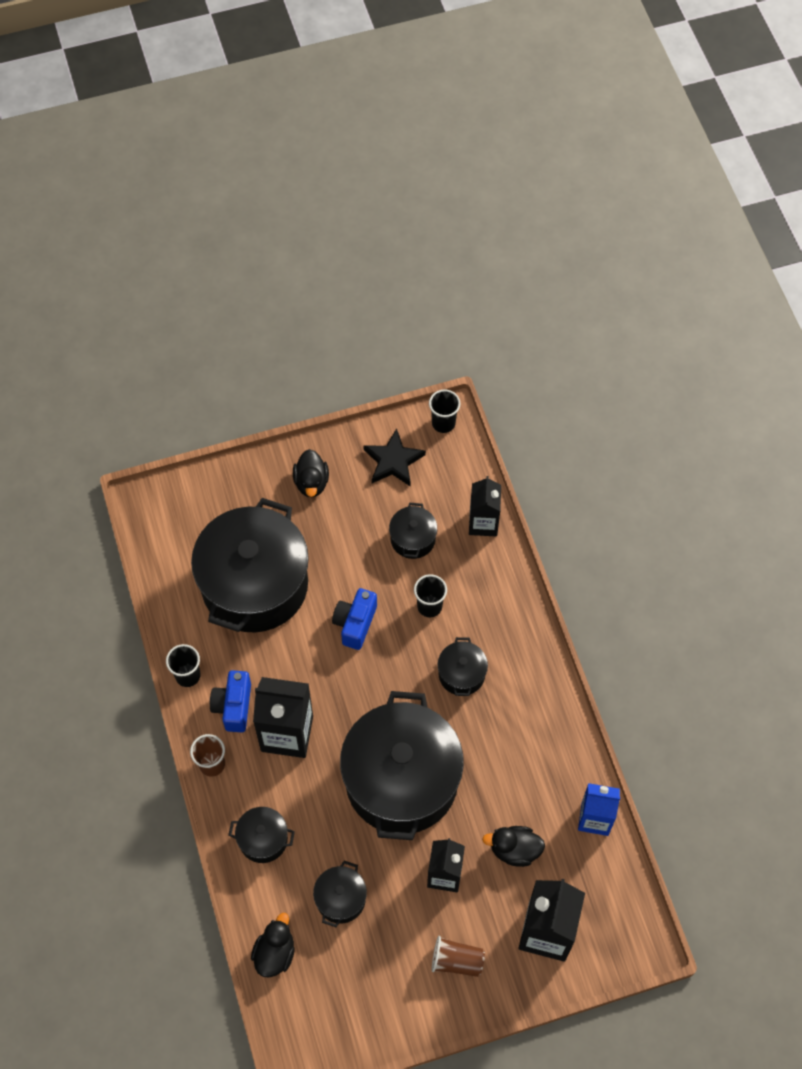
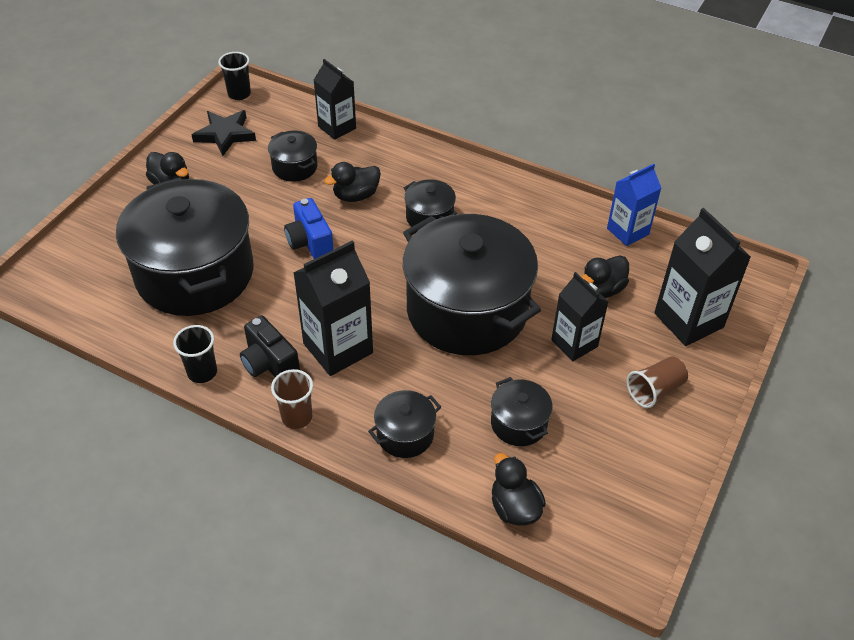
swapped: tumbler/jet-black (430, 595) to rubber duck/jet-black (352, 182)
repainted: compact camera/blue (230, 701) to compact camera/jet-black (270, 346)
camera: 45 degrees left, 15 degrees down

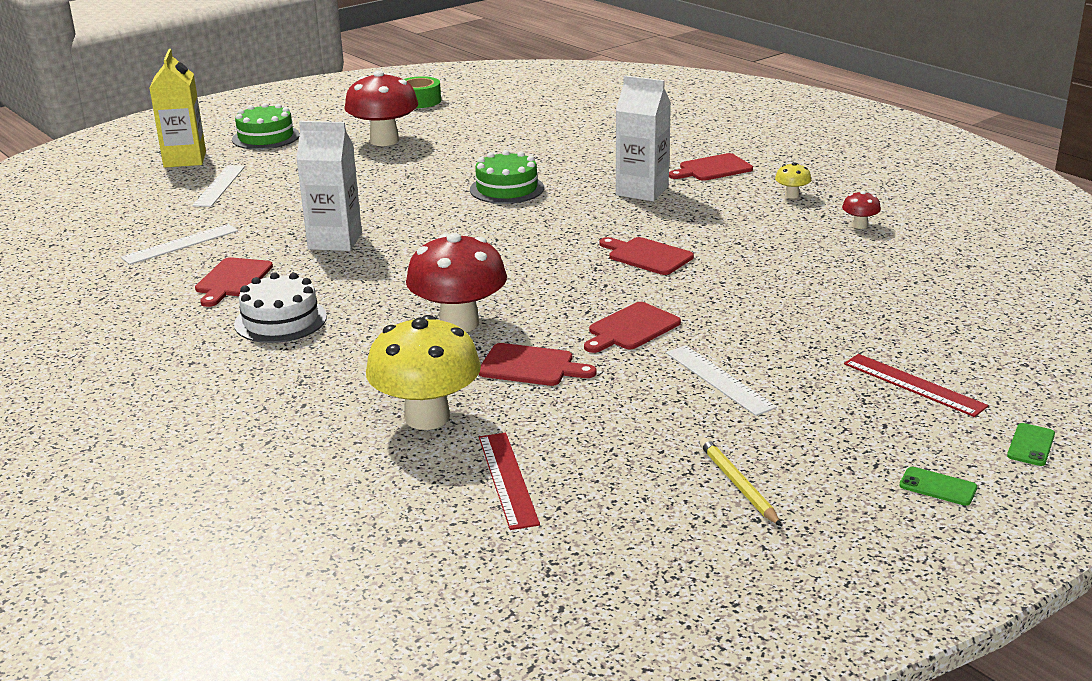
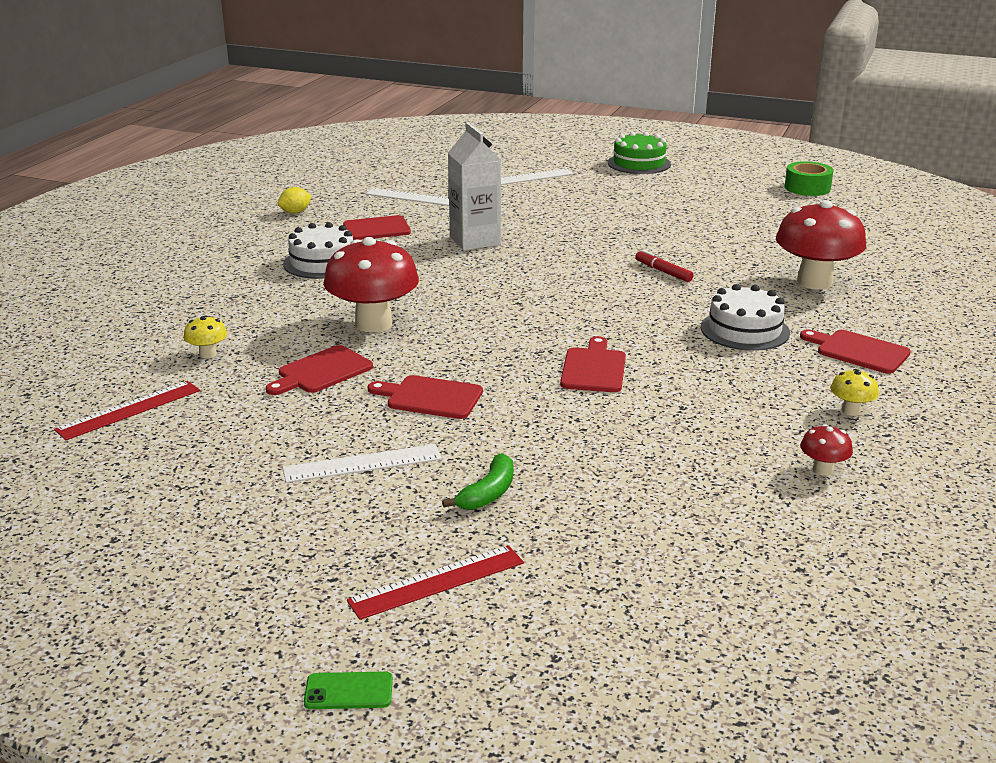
gone: milk carton/bright yellow (178, 108); wooden pencil/bright yellow (741, 482); phone/leaf-green (938, 486)
new: citrus fruit/bright yellow (295, 200); banana/leaf-green (477, 481)
shifted: fungus/red (381, 108) to (821, 245)
swapped: milk carton/white (643, 138) to gateau/white (745, 317); gateau/leaf-green (507, 177) to marker pen/red (664, 266)
rotated: bread board/red (537, 364) = (319, 370) 60 degrees clockwise; measuring stick/white (721, 380) = (362, 463) 45 degrees clockwise; measuring stick/red (916, 385) = (435, 582) 45 degrees clockwise
scaled: fungus/bright yellow (423, 372) = (205, 337) x0.43
camera: 60 degrees right, 0 degrees up

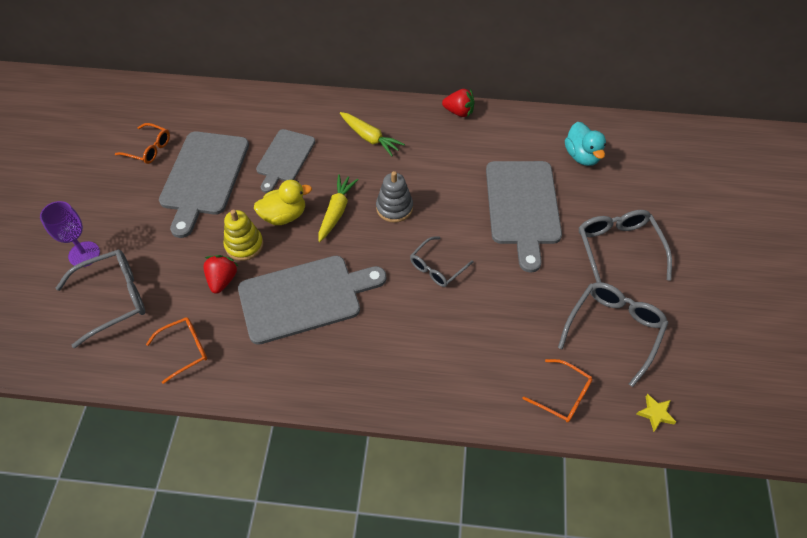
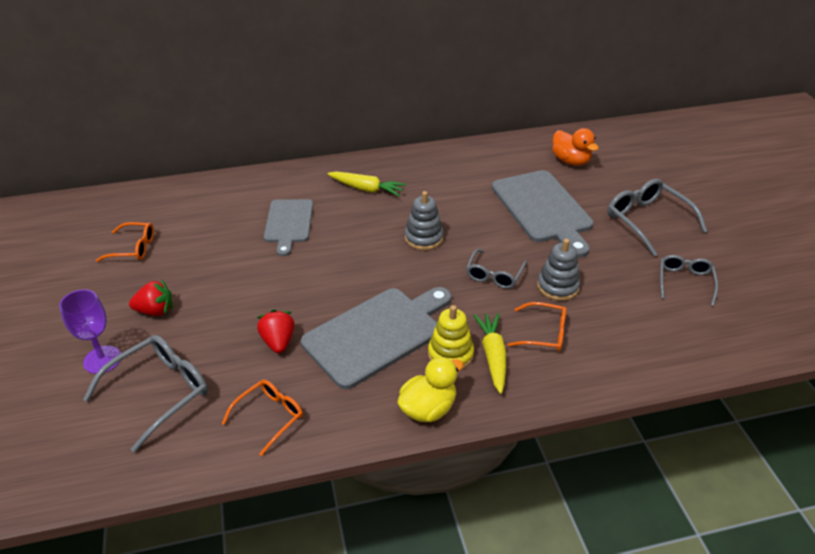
gone: bread board/ash-grey (204, 185); star/bright yellow (656, 413)
new: stacking rings/ash-grey (558, 270)
shifted: toy strawberry/red (458, 103) to (151, 297); root vegetable/bright yellow (338, 208) to (489, 353); rubber duck/bright yellow (283, 202) to (431, 389); stacking rings/bright yellow (243, 235) to (451, 337); spectacles/orange-coloured (557, 391) to (537, 326)
repainted: rubber duck/turquoise (585, 144) to rubber duck/orange-coloured (575, 147)
scaled: spectacles/ash-grey (613, 334) = (689, 280) x0.63
camera: 20 degrees left, 15 degrees down

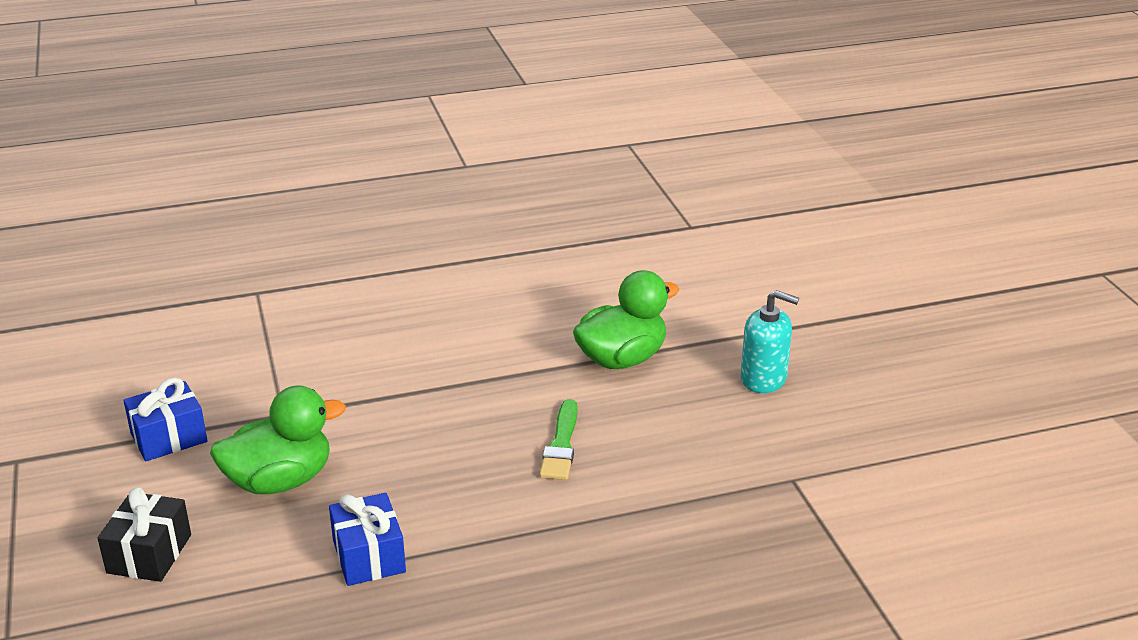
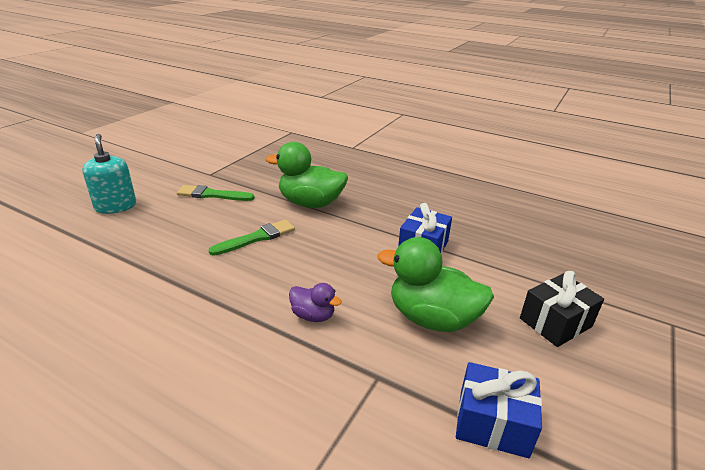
new: brush/leaf-green (216, 193); rubber duck/purple (315, 302)
shifted: rubber duck/leaf-green (626, 319) to (307, 175)
camera: 135 degrees left, 0 degrees up

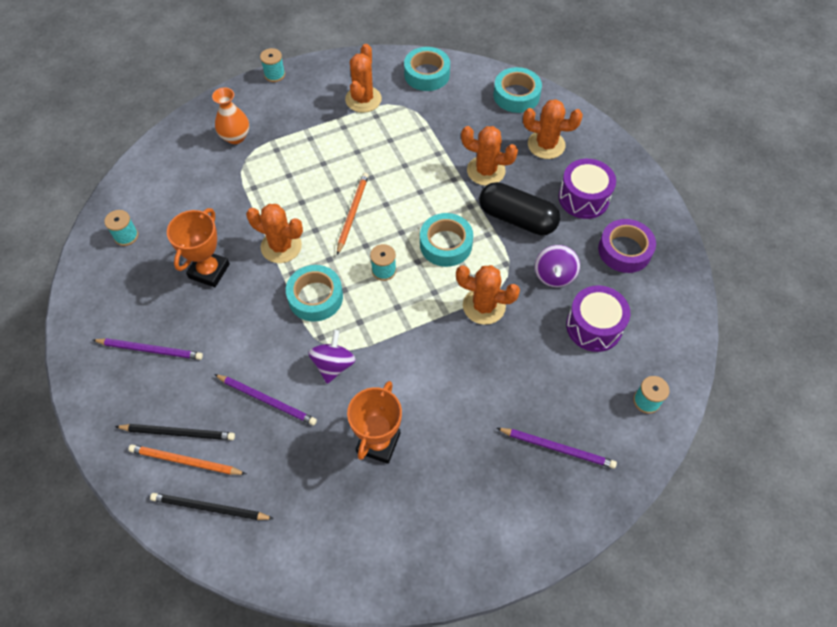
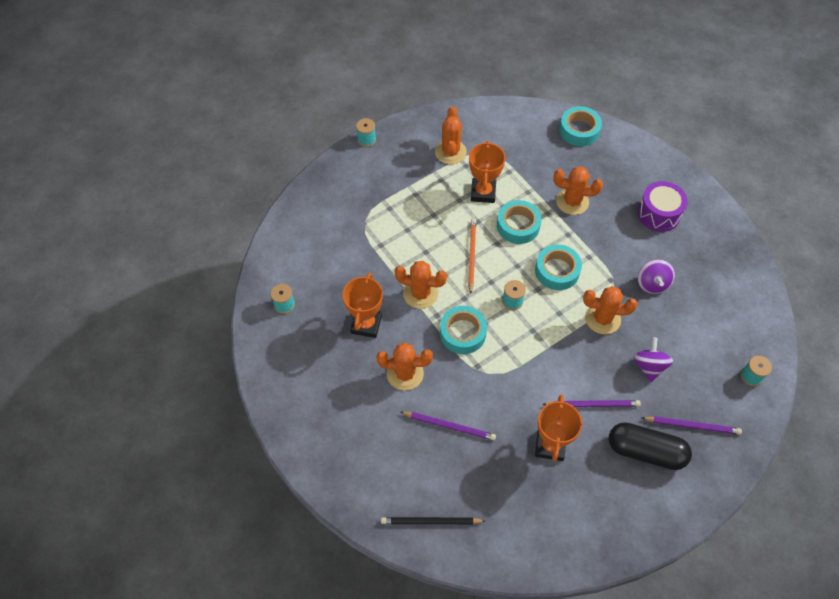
gone: vase/orange-coloured (230, 116); sticky tape/purple (627, 246); toy drum/purple (598, 318); wooden pencil/jet-black (175, 432); wooden pencil/orange-coloured (187, 459)
new: award cup/orange-coloured (487, 172)
shifted: sticky tape/turquoise (427, 69) to (519, 222); saguaro cactus/orange-coloured (553, 129) to (404, 366); capsule/jet-black (519, 208) to (650, 446); whirligig/purple (332, 357) to (653, 359); wooden pencil/purple (148, 349) to (591, 403)
camera: 10 degrees left, 0 degrees up

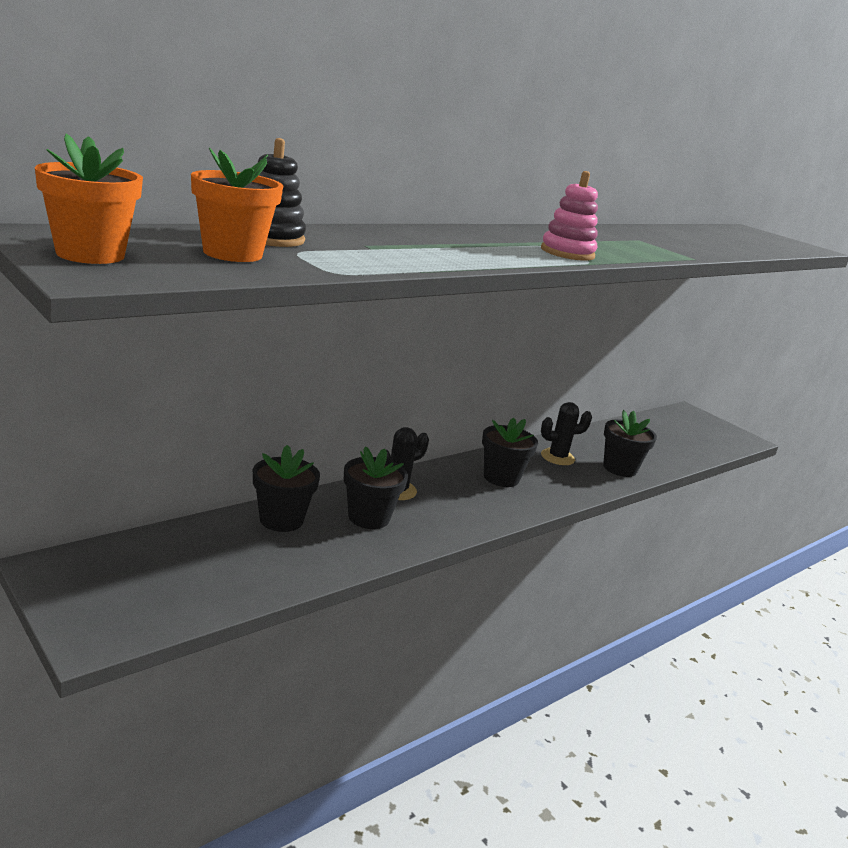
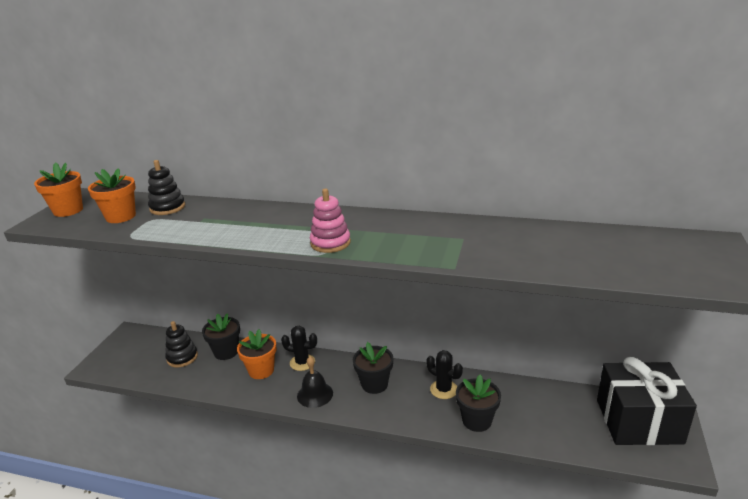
new: stacking rings/jet-black (181, 344); bell/jet-black (315, 382); present/jet-black (647, 401)
repainted: flower pot/jet-black (376, 487) to flower pot/orange-coloured (257, 354)
camera: 60 degrees right, 5 degrees up

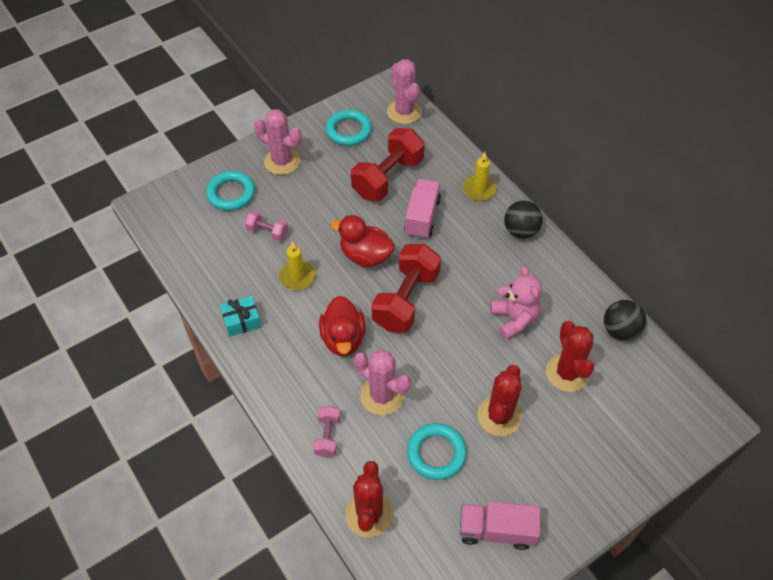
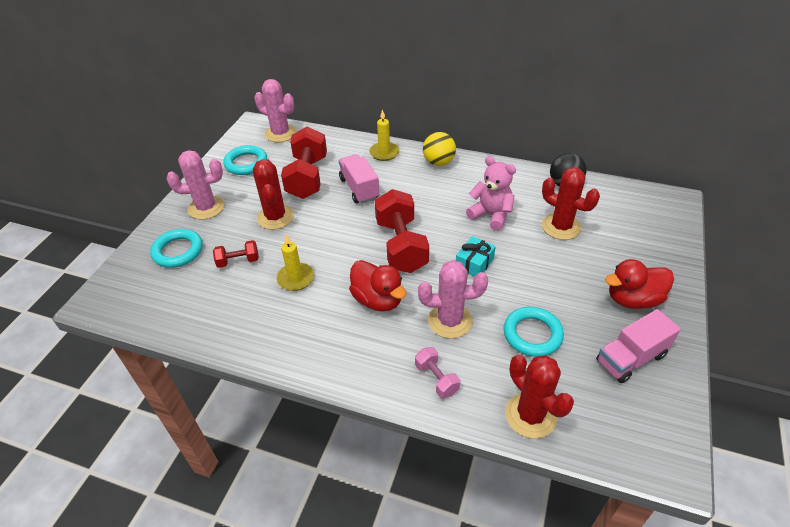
shifted: rubber duck/red (362, 241) to (639, 284); present/turquoise (240, 316) to (476, 256); saguaro cactus/red (499, 400) to (273, 194)
repainted: sphere/jet-black (523, 220) to sphere/bright yellow (439, 149); hand weight/pink (266, 225) to hand weight/red (236, 254)
camera: 35 degrees left, 10 degrees down

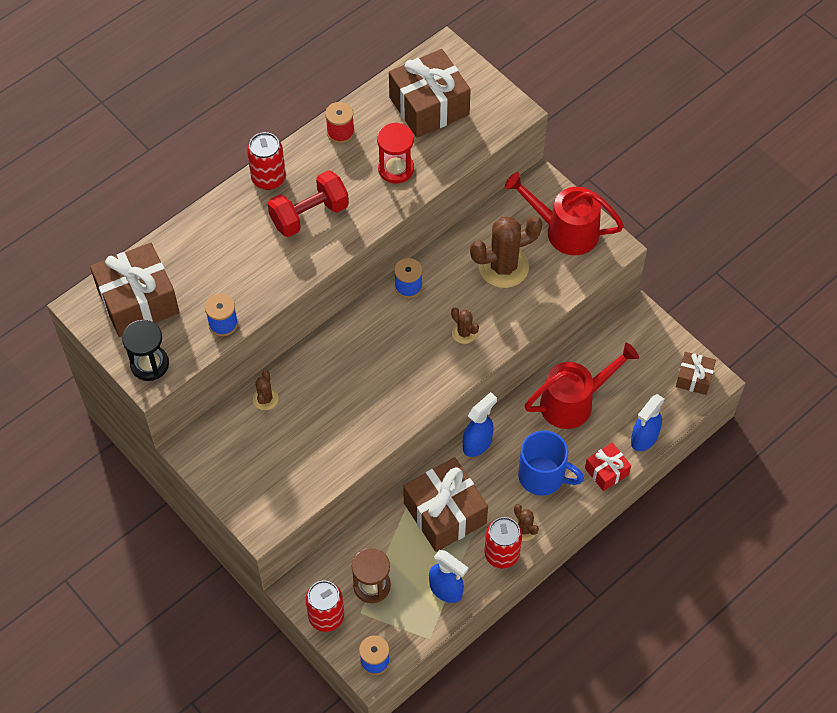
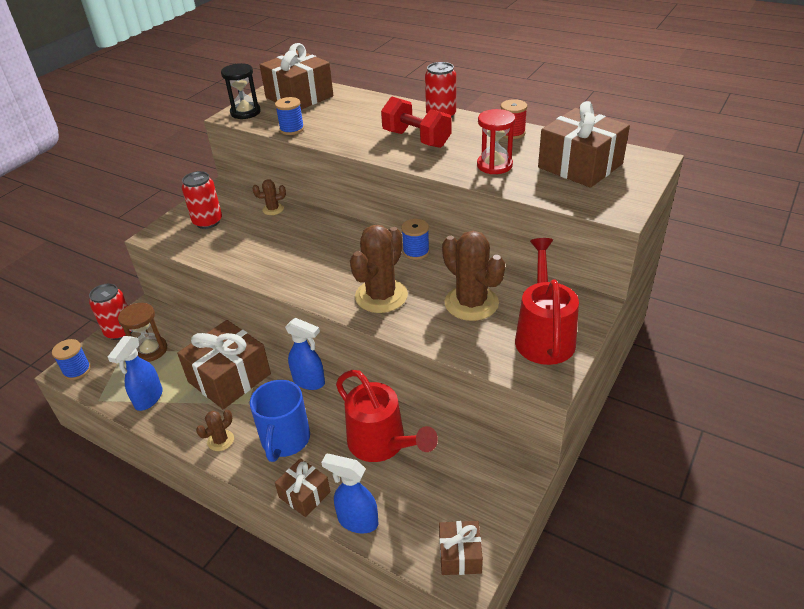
shifted: tin/red (503, 543) to (202, 200)
repainted: present/red (608, 467) to present/dark brown (302, 487)
scaled: saguaro cactus/dark brown (465, 326) = (379, 269) x2.07
camera: 75 degrees right, 20 degrees down

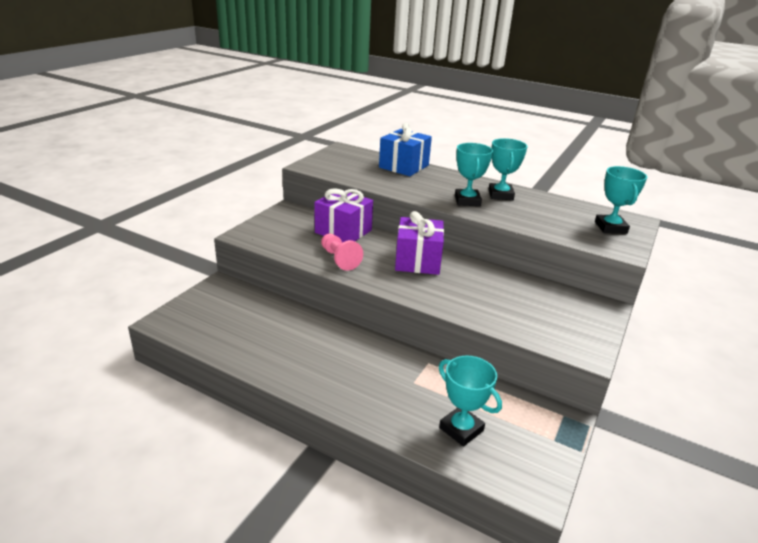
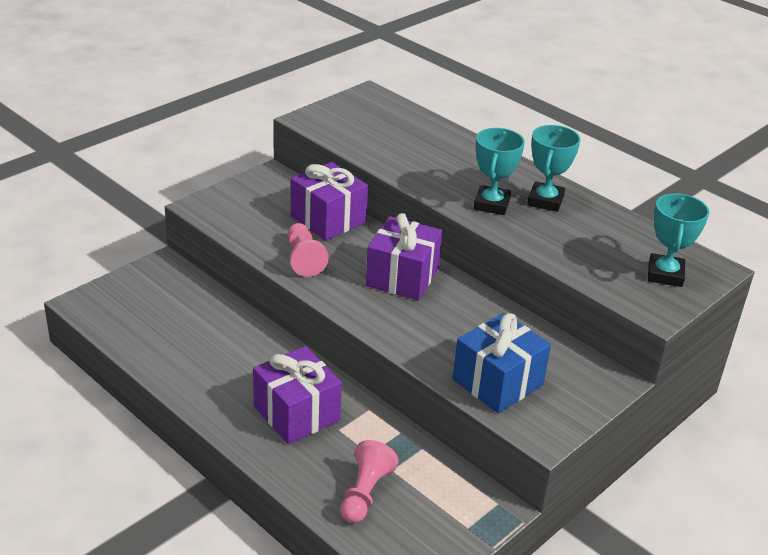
new: present/purple (297, 395)
shifted: present/blue (405, 149) to (502, 363)
swapped: award cup/turquoise (470, 401) to chess pawn/pink (369, 481)
camera: 15 degrees right, 5 degrees up

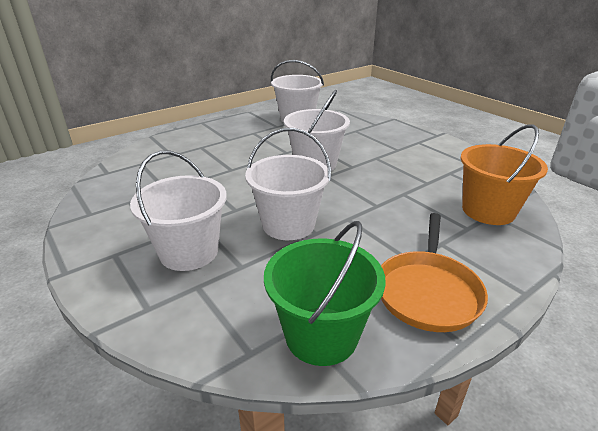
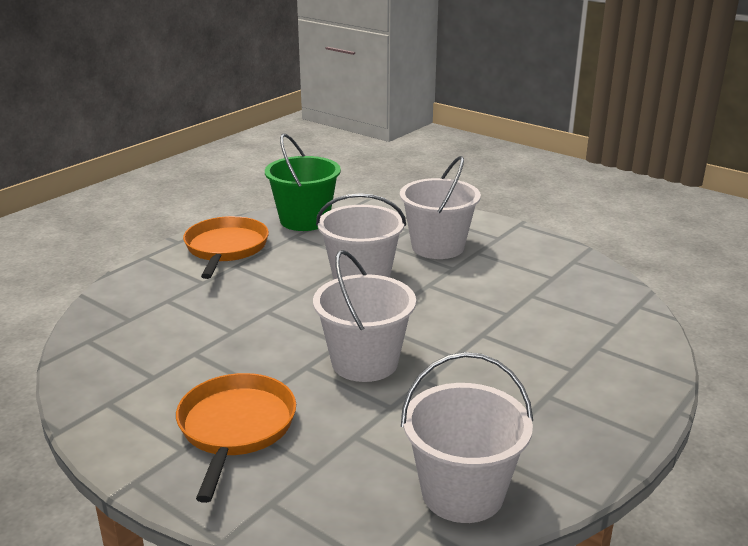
gone: pail/orange-coloured (504, 174)
new: skillet/orange-coloured (236, 438)
camera: 165 degrees right, 5 degrees down

